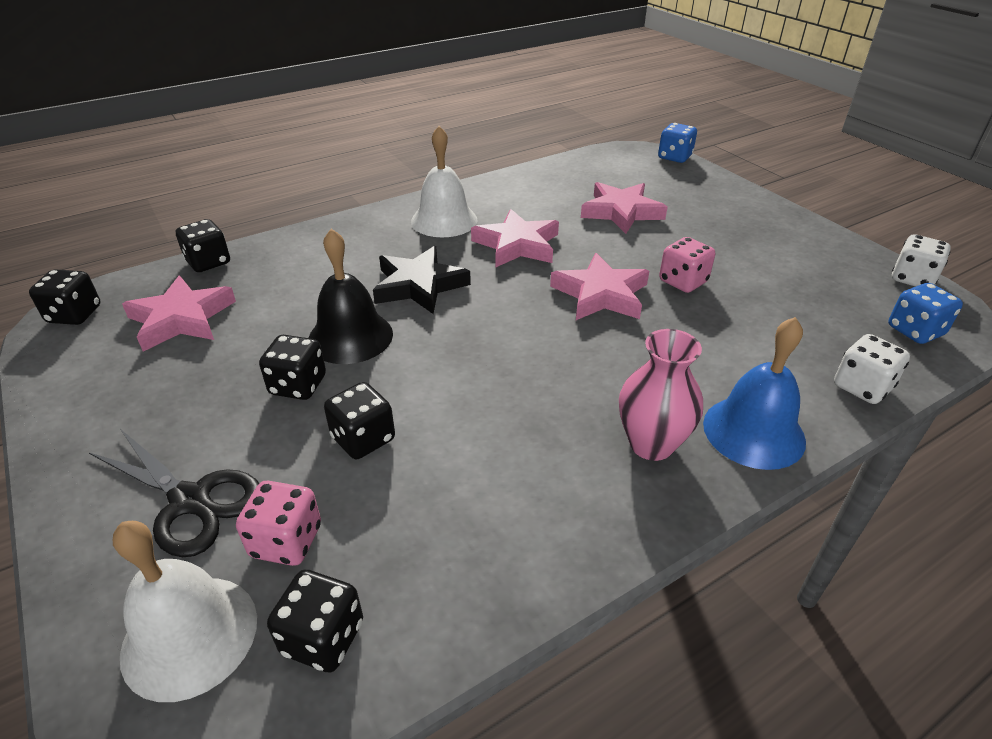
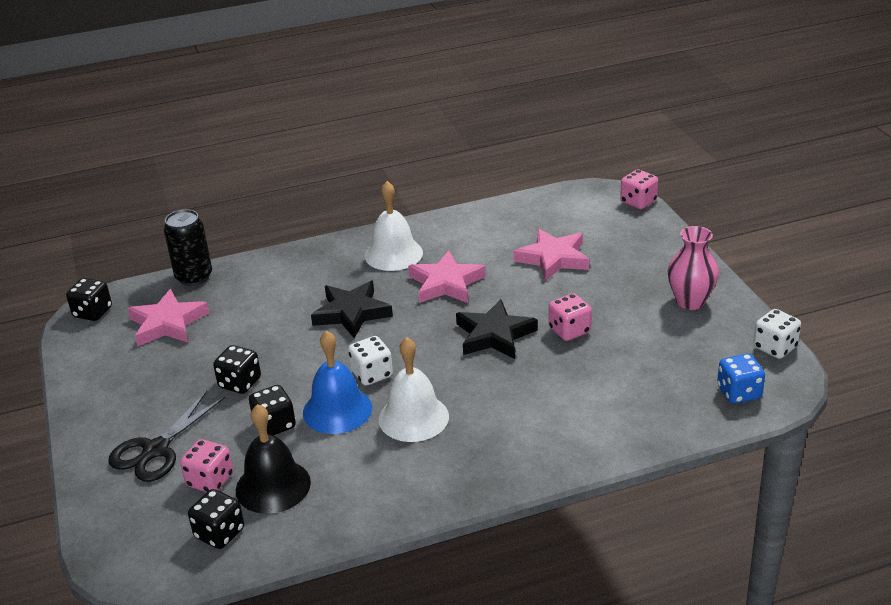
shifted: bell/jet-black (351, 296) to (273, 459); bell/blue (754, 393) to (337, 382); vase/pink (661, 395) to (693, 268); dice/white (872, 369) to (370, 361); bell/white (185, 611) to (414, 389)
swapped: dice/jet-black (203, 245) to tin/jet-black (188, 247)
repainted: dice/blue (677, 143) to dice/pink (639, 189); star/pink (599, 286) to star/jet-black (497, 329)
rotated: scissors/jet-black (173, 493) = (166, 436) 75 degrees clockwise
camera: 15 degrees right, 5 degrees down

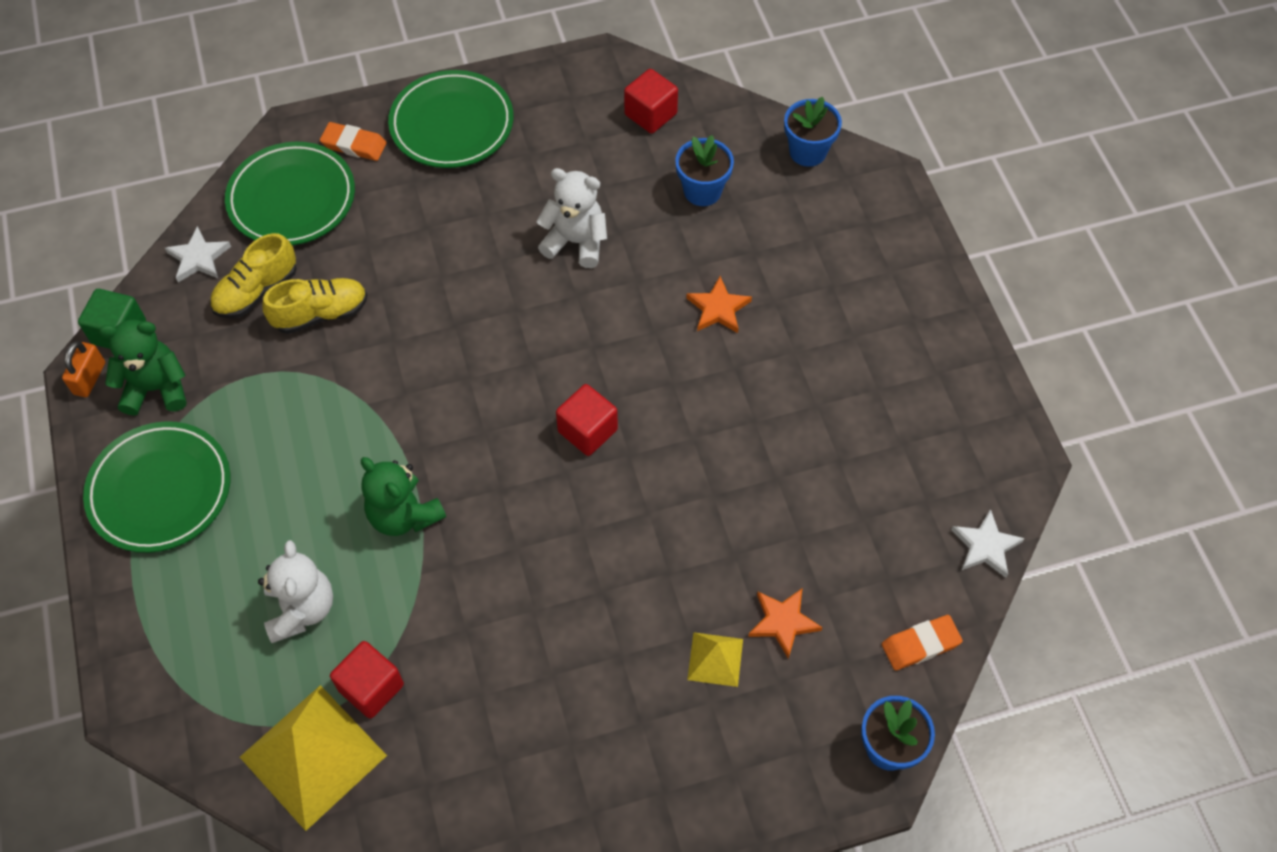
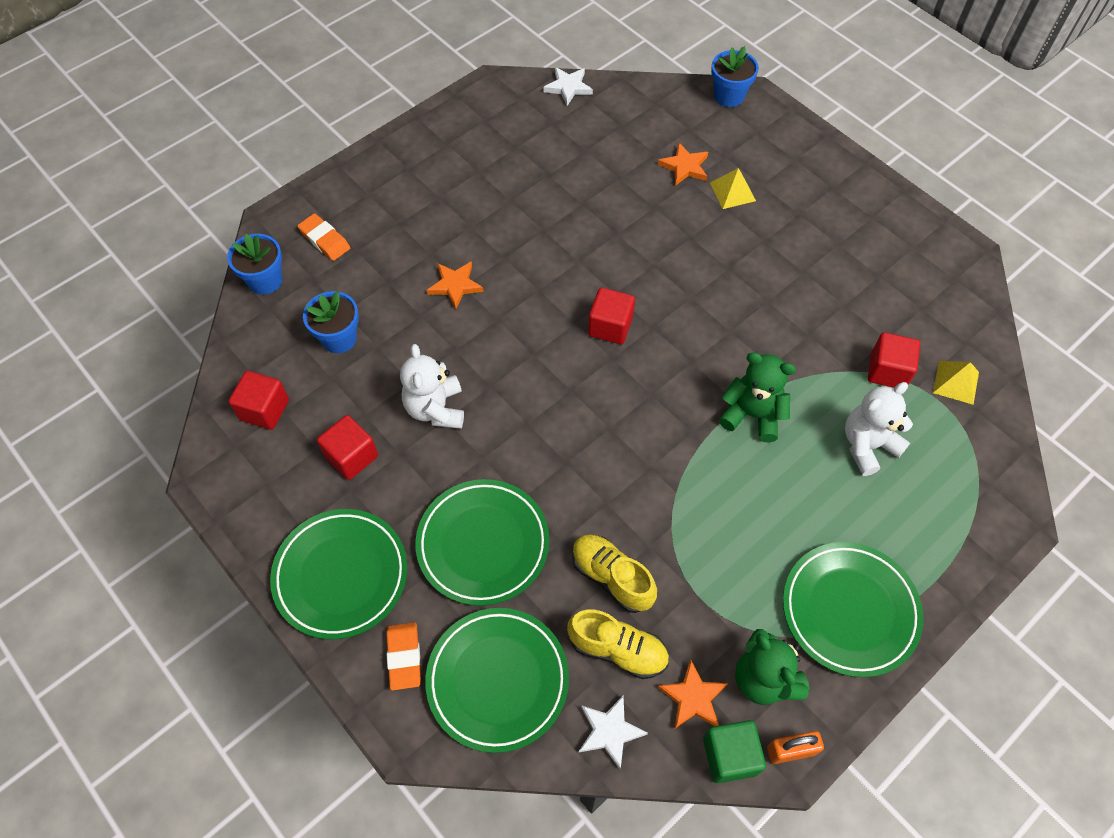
new: cube/red (347, 447); plate/leaf-green (482, 542); star/orange-coloured (693, 694)
shifted: pencil eraser/orange-coloured (922, 643) to (323, 237)
rotated: teddy bear/leaf-green (403, 496) = (757, 397) 90 degrees counterclockwise
scaled: solid pyramid/bright yellow (313, 758) = (956, 383) x0.50
camera: 115 degrees left, 0 degrees up

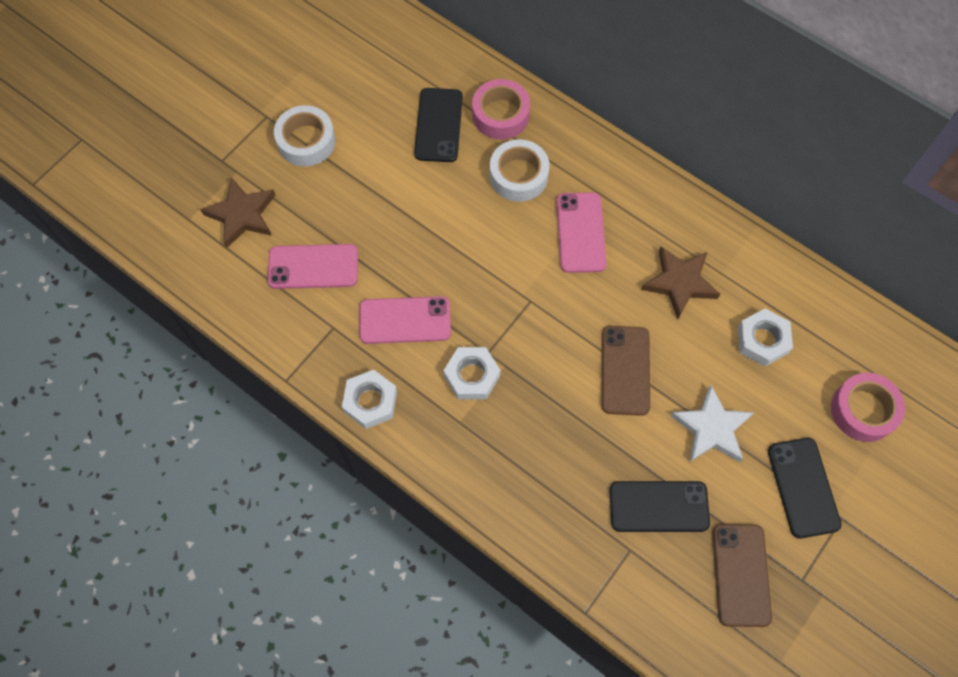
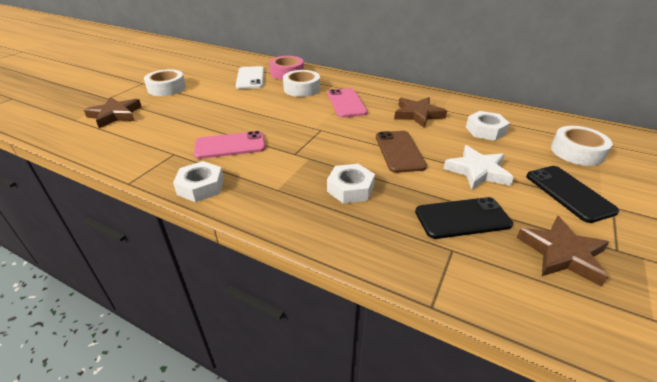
gone: phone/pink (313, 266)
shifted: nut/white (471, 373) to (351, 184)
swapped: phone/dark brown (742, 575) to star/dark brown (563, 251)
repainted: phone/jet-black (438, 125) to phone/white (250, 77); sticky tape/pink (868, 407) to sticky tape/white (582, 146)
camera: 10 degrees left, 30 degrees down

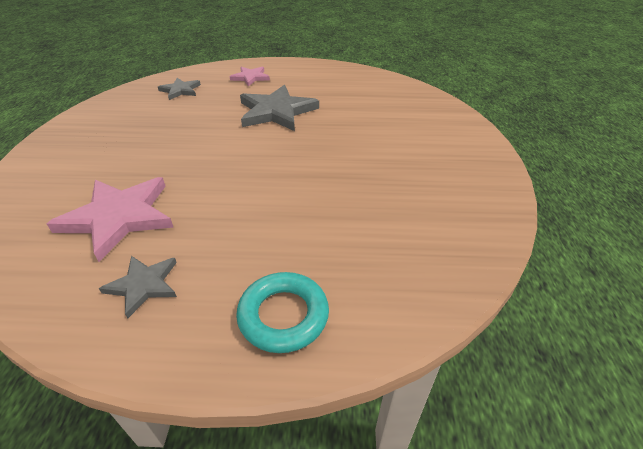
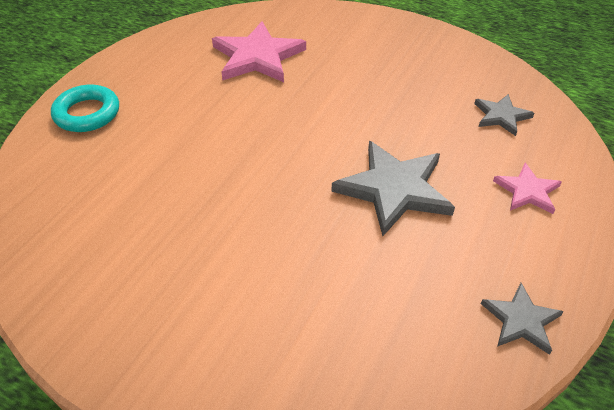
shifted: star/ash-grey (138, 287) to (522, 319)
camera: 115 degrees right, 5 degrees up

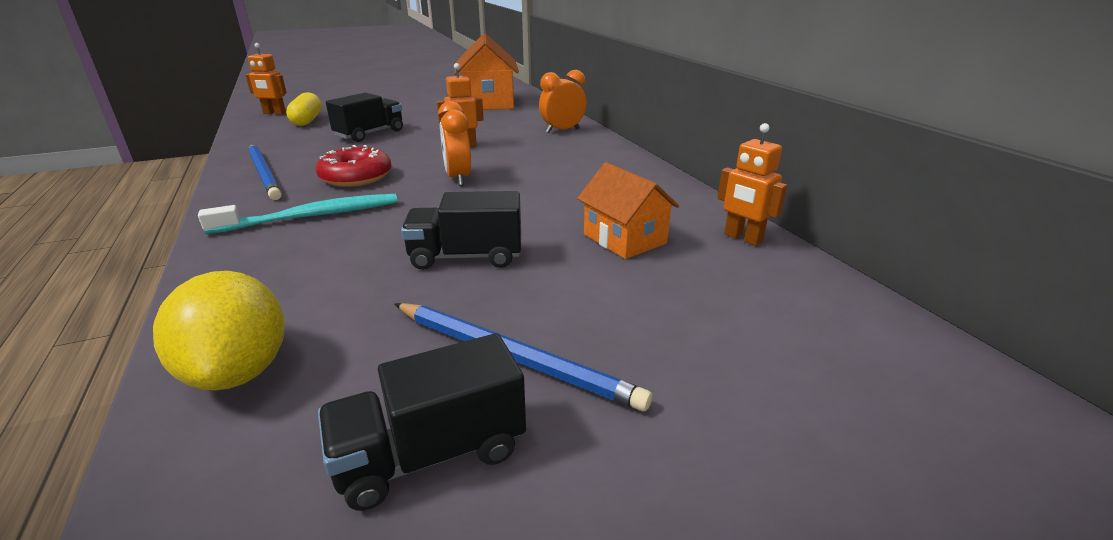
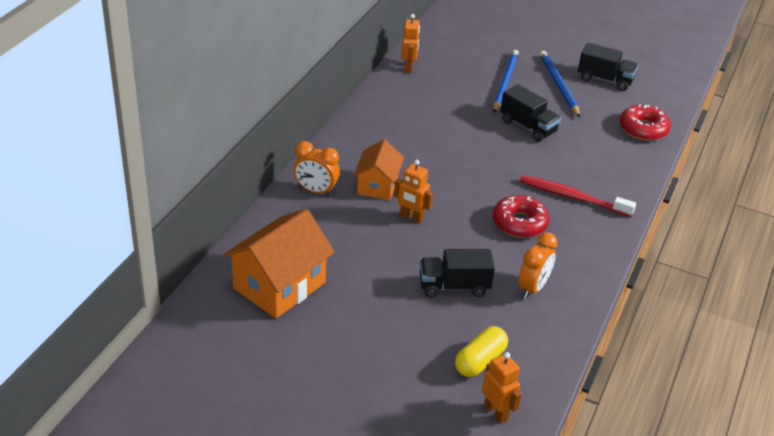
shifted: bedside clock/orange-coloured (454, 143) to (538, 265); wooden pencil/blue (265, 172) to (506, 81); toy house/orange-coloured (628, 210) to (379, 169)
swapped: citrus fruit/bright yellow (219, 330) to glazed donut/red (645, 122)
repainted: dental brush/turquoise (298, 214) to dental brush/red (578, 196)
camera: 135 degrees left, 10 degrees up

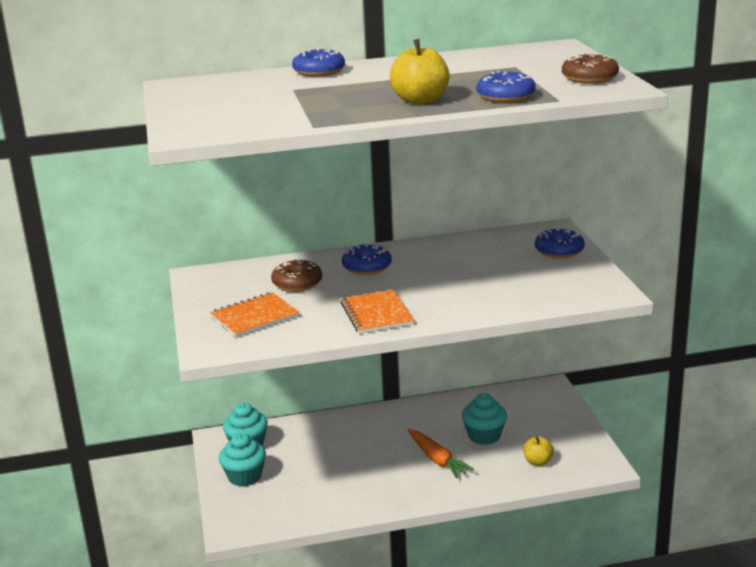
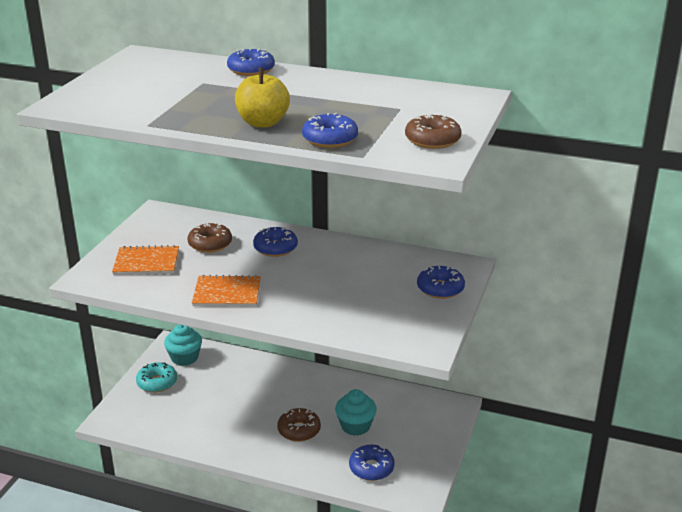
swapped: root vegetable/orange-coloured (441, 453) to glazed donut/dark brown (299, 425); cupcake/turquoise (242, 460) to glazed donut/turquoise (156, 377); apple fruit/bright yellow (539, 451) to glazed donut/blue (372, 463)
rotated: exercise book/orange-coloured (377, 312) = (226, 291) 75 degrees clockwise
camera: 30 degrees right, 5 degrees up

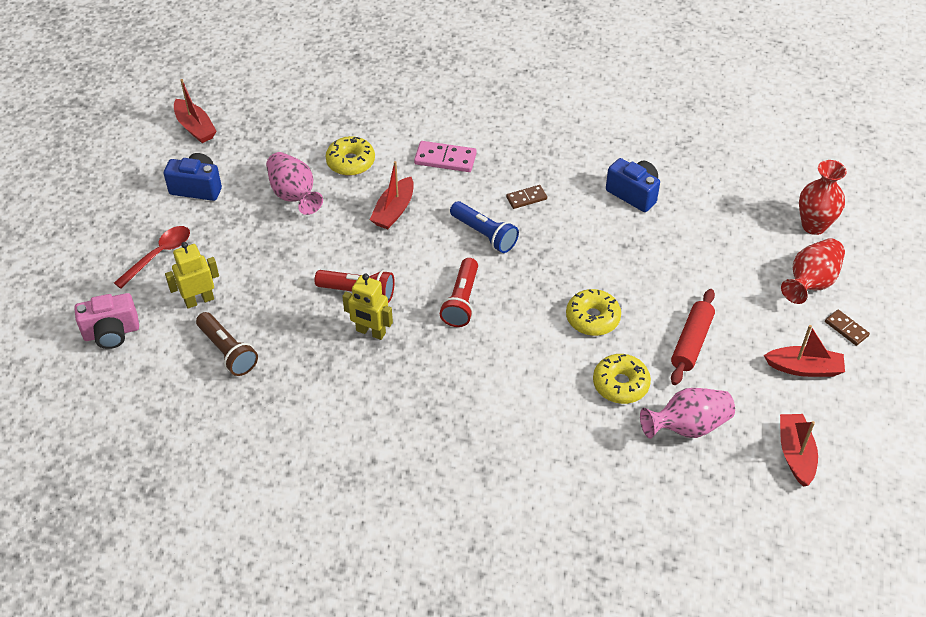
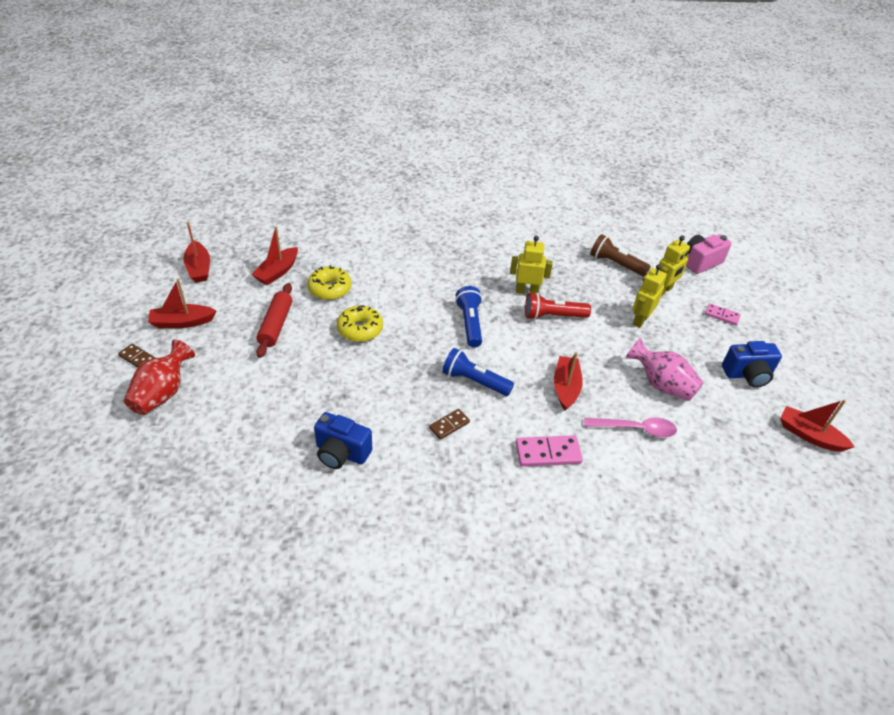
gone: vase/red (823, 197)
new: toy robot/bright yellow (649, 296)
swapped: glazed donut/bright yellow (350, 156) to tablespoon/pink (630, 427); tablespoon/red (152, 257) to domino tile/pink (723, 314); vase/pink (687, 413) to sailboat/red (274, 256)
repainted: torch/red (459, 292) to torch/blue (468, 317)
camera: 160 degrees right, 5 degrees down

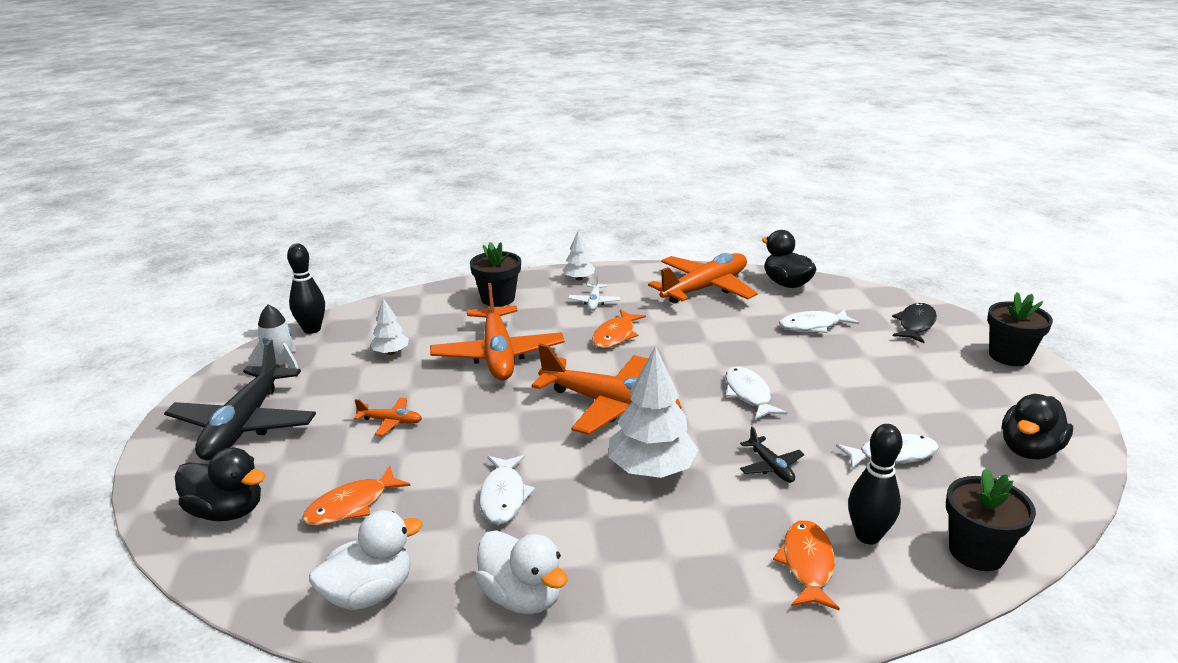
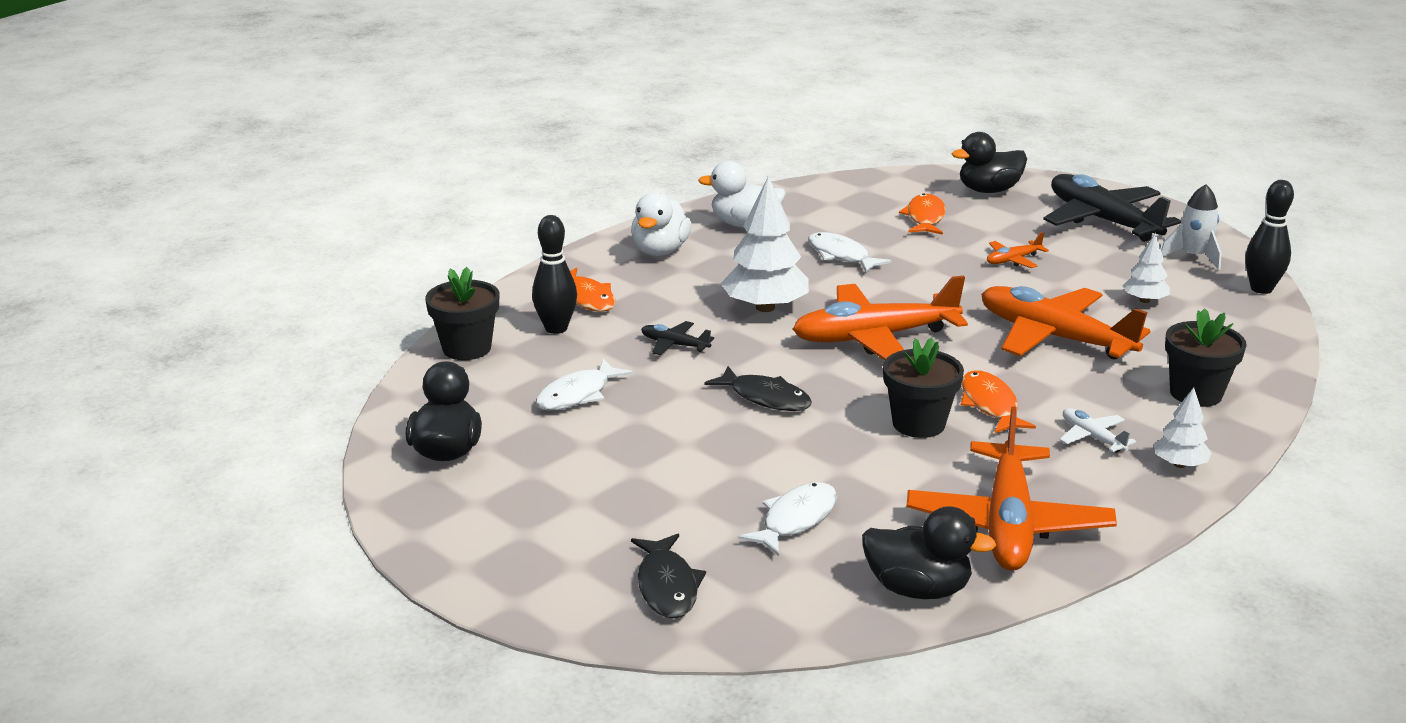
shifted: flower pot/jet-black (1020, 329) to (923, 388); rubber duck/white (366, 560) to (661, 224)
repainted: fish figure/white (756, 393) to fish figure/jet-black (758, 388)
camera: 140 degrees right, 0 degrees up

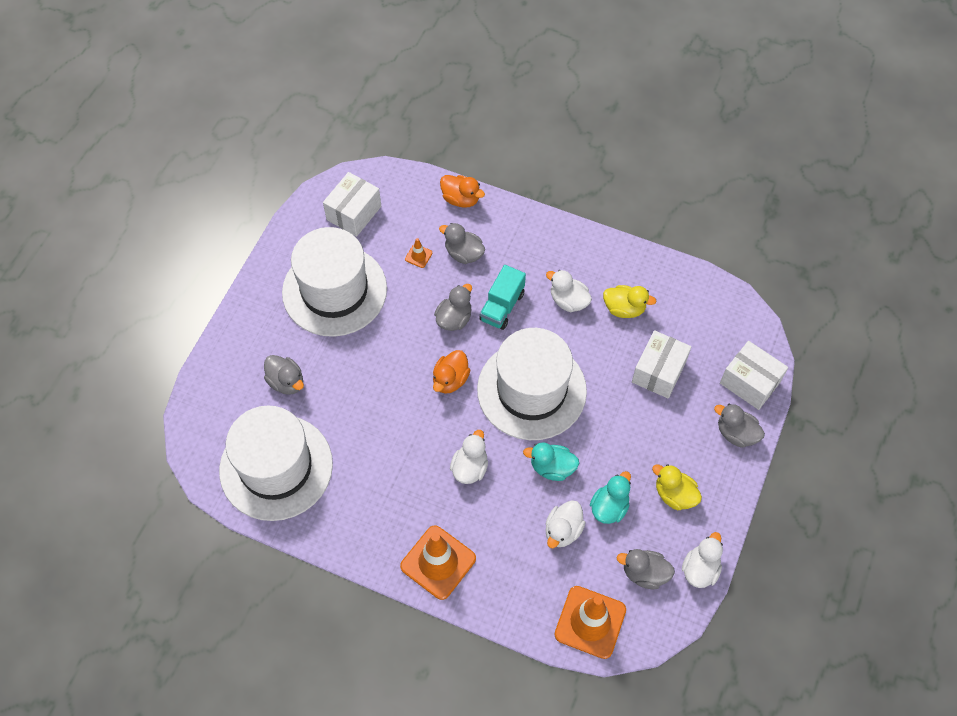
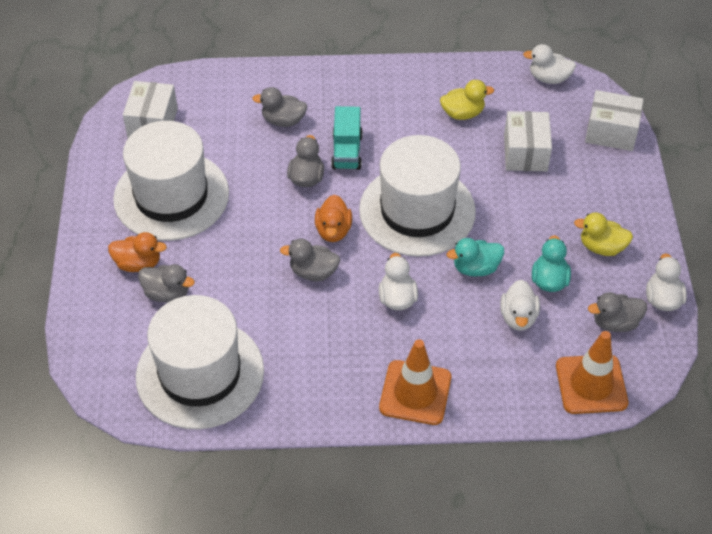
gone: road cone/orange-coloured (418, 253)
shifted: rubber duck/orange-coloured (462, 191) to (137, 252); rubber duck/white (569, 291) to (549, 64); rubber duck/ash-grey (739, 426) to (310, 260)
camera: 25 degrees left, 10 degrees down

